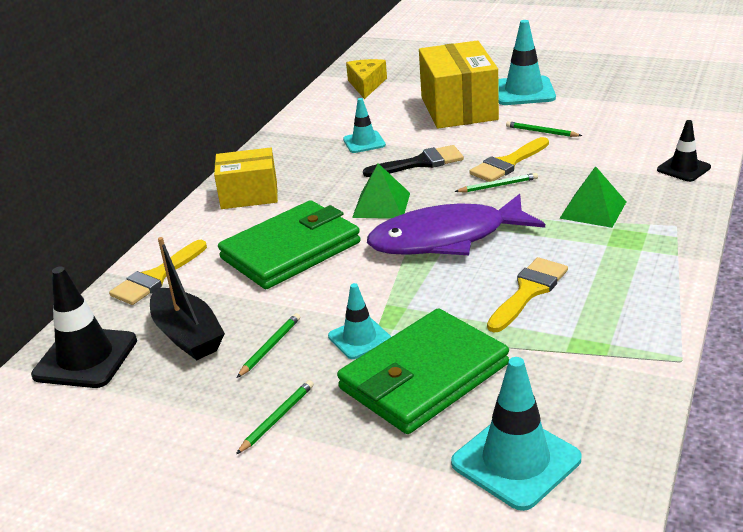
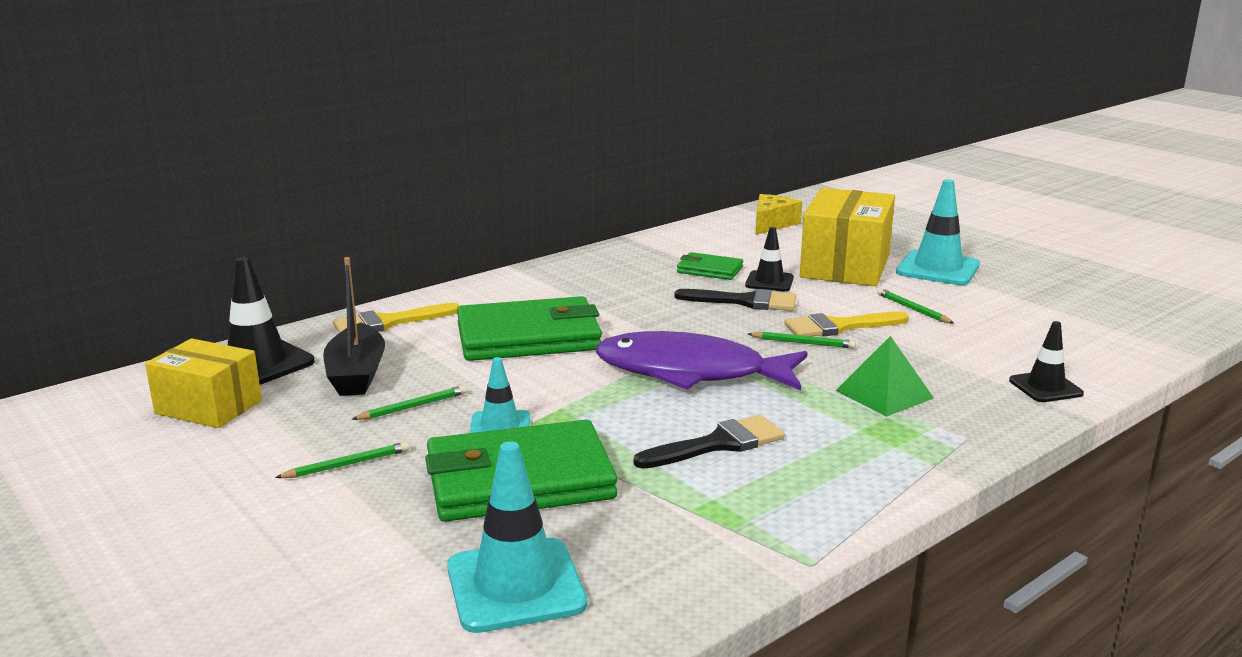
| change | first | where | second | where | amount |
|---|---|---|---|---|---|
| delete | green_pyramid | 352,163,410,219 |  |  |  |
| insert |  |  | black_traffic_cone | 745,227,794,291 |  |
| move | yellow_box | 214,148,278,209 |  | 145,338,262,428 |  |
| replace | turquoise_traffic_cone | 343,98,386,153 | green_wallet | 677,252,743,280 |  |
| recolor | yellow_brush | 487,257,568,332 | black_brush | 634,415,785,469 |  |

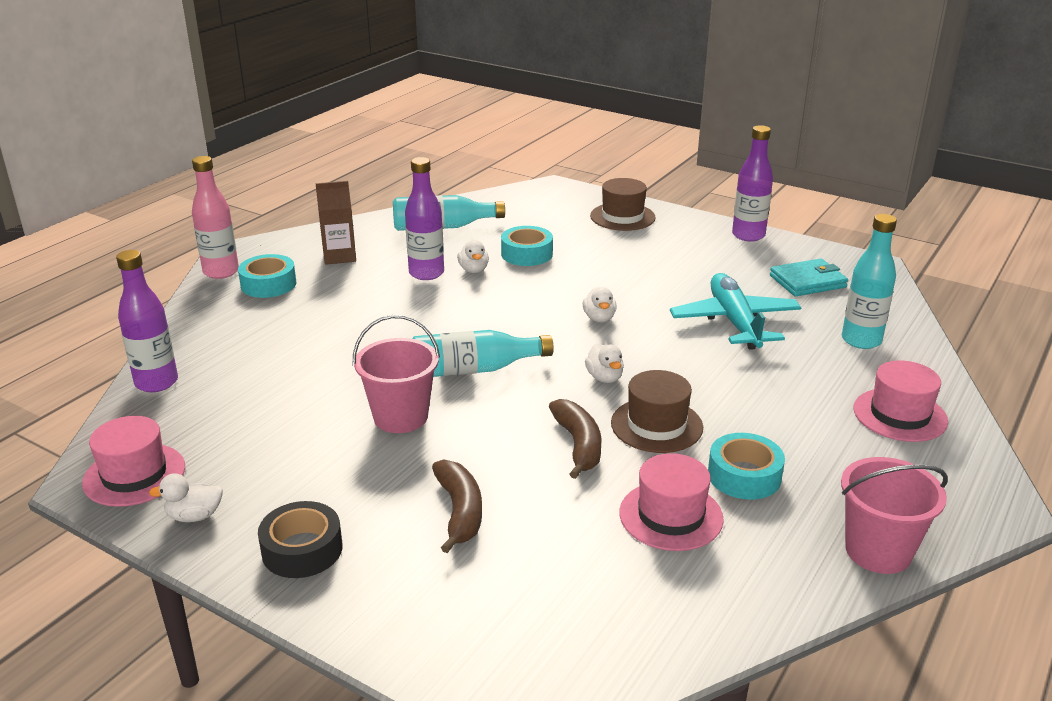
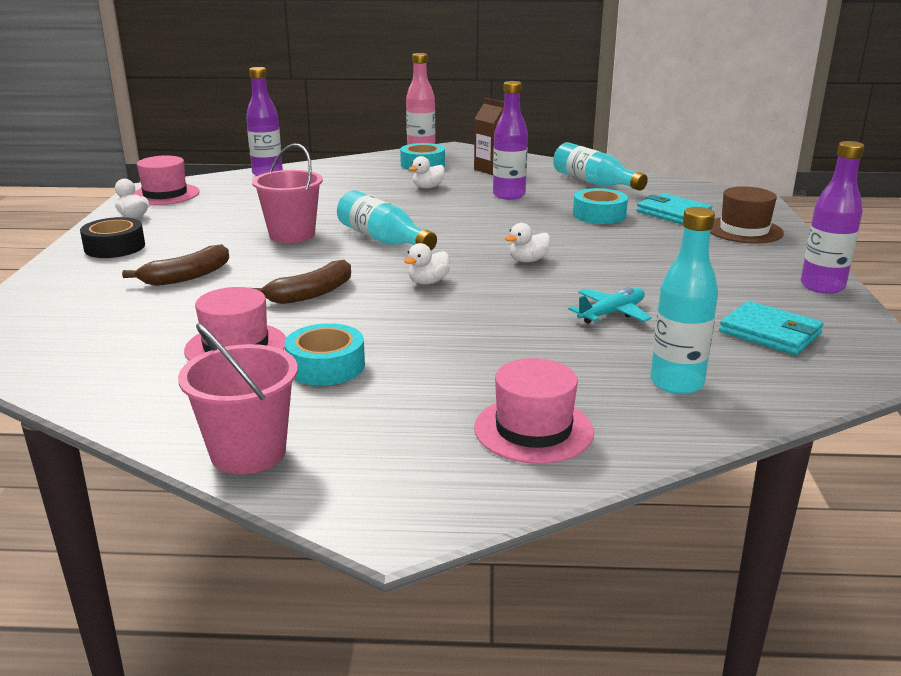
| change | first | where | second | where | amount |
|---|---|---|---|---|---|
| delete | brown_hat | 611,370,703,453 |  |  |  |
| insert |  |  | turquoise_wallet | 637,193,712,225 |  |
| move | white_duck | 457,240,489,273 |  | 409,156,445,188 |  |
| resize | turquoise_plane | 670,273,801,350 |  | 568,287,652,324 | x0.57 |

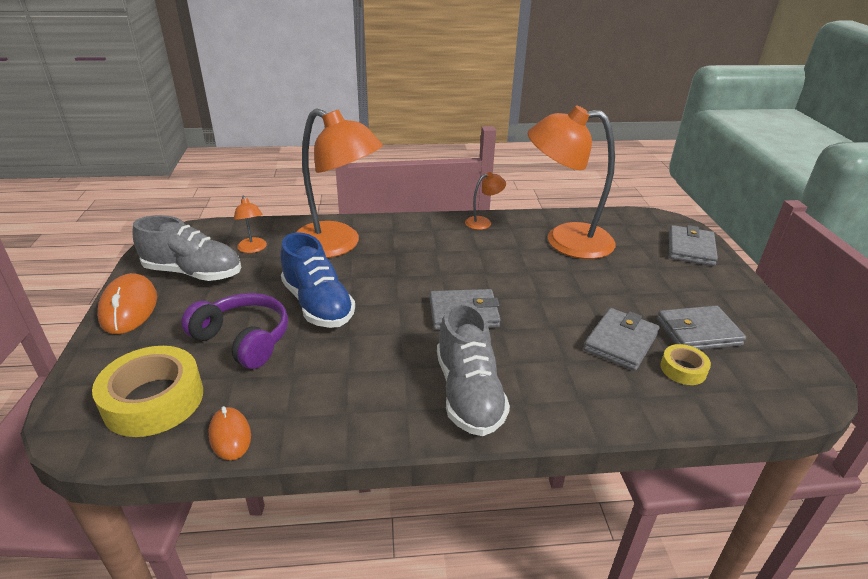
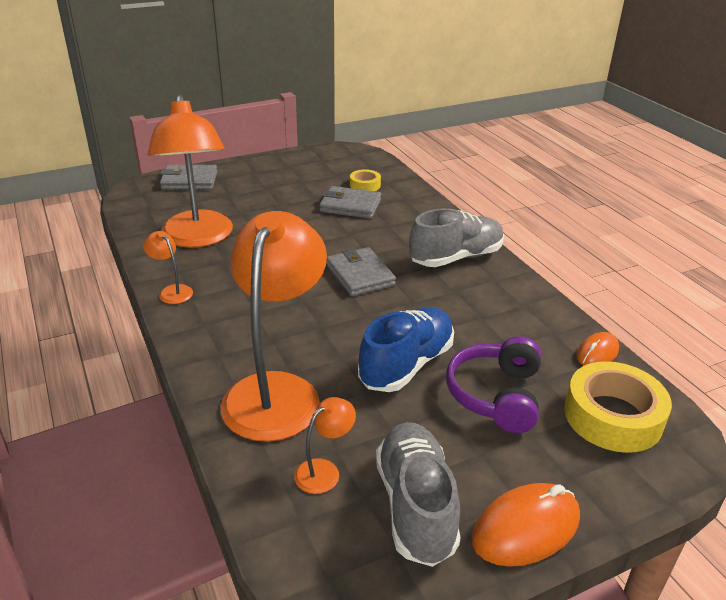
| change | first | where | second | where | amount |
|---|---|---|---|---|---|
| delete | grey_wallet | 657,305,746,350 |  |  |  |

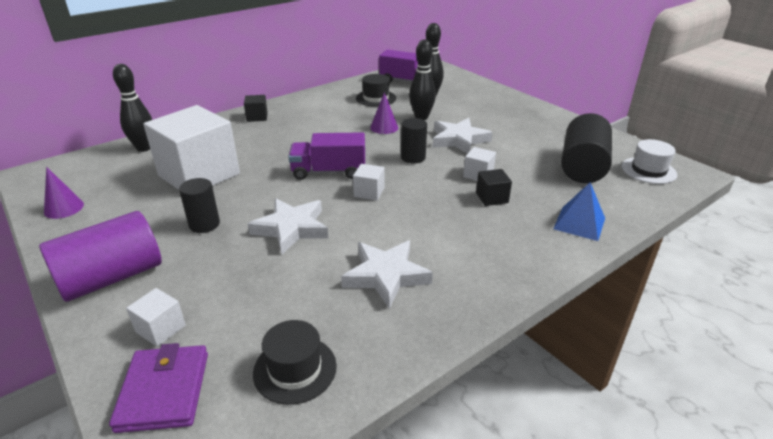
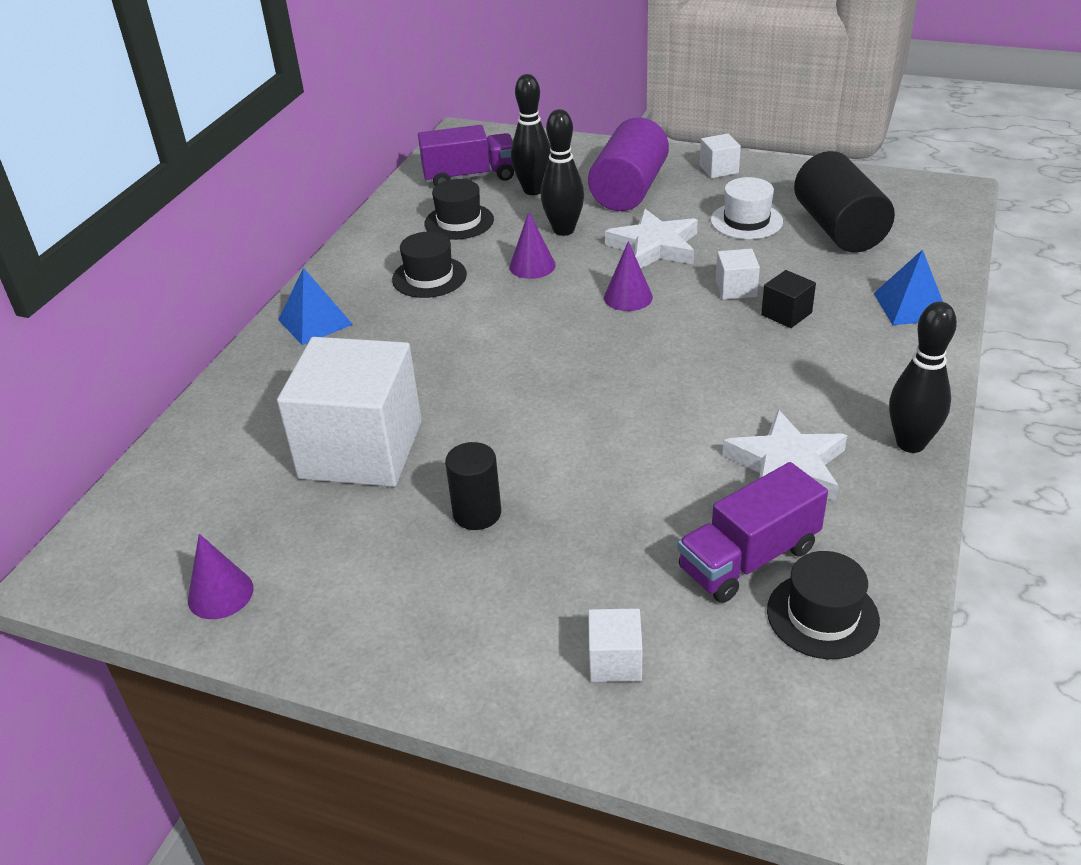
| change | first | where | second | where | amount |
|---|---|---|---|---|---|
| delete | purple_wallet | 109,343,208,433 |  |  |  |
| delete | white_star | 248,198,329,254 |  |  |  |
| insert |  |  | black_hat | 392,232,467,298 |  |
| move | purple_cylinder | 39,211,162,302 |  | 588,117,669,211 |  |
| move | black_bowling_pin | 113,64,152,152 |  | 889,302,957,453 |  |
| move | purple_truck | 288,132,365,180 |  | 678,462,828,603 |  |
| move | white_cube | 353,164,385,201 |  | 700,133,741,178 |  |
| move | white_hat | 622,139,677,184 |  | 711,177,783,239 |  |
| replace | black_cube | 244,95,268,122 | blue_pyramid | 278,268,353,345 |  |
| replace | black_cylinder | 401,118,427,164 | purple_cone | 604,241,653,311 |  |

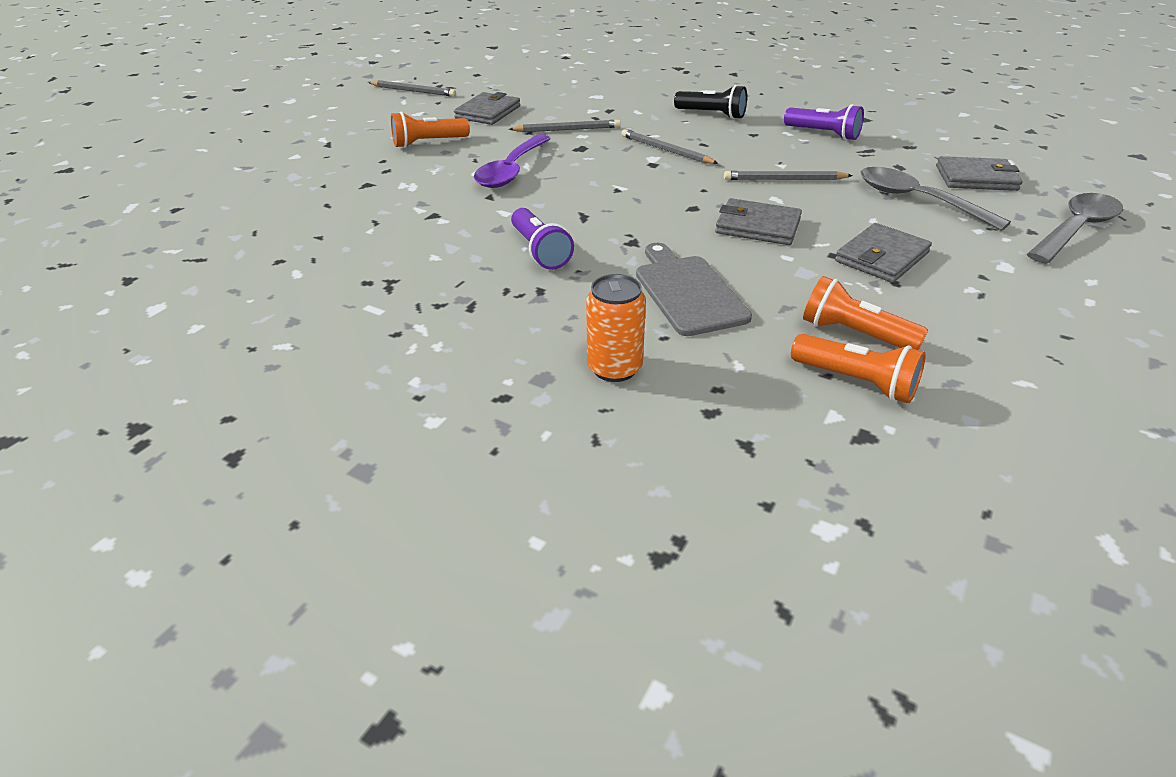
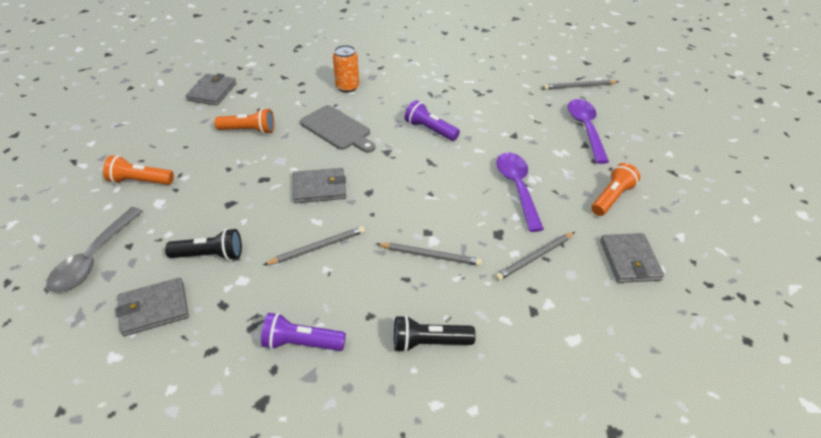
| change | first | where | second | where | amount |
|---|---|---|---|---|---|
| insert |  |  | purple_spoon | 568,99,609,164 |  |
| move | grey_pencil | 368,80,456,97 |  | 544,80,619,90 |  |
| move | orange_flashlight | 791,334,926,403 |  | 103,155,174,185 |  |
| move | grey_wallet | 835,223,932,283 |  | 186,73,236,106 |  |
| replace | grey_spoon | 861,167,1011,231 | black_flashlight | 165,228,242,261 |  |

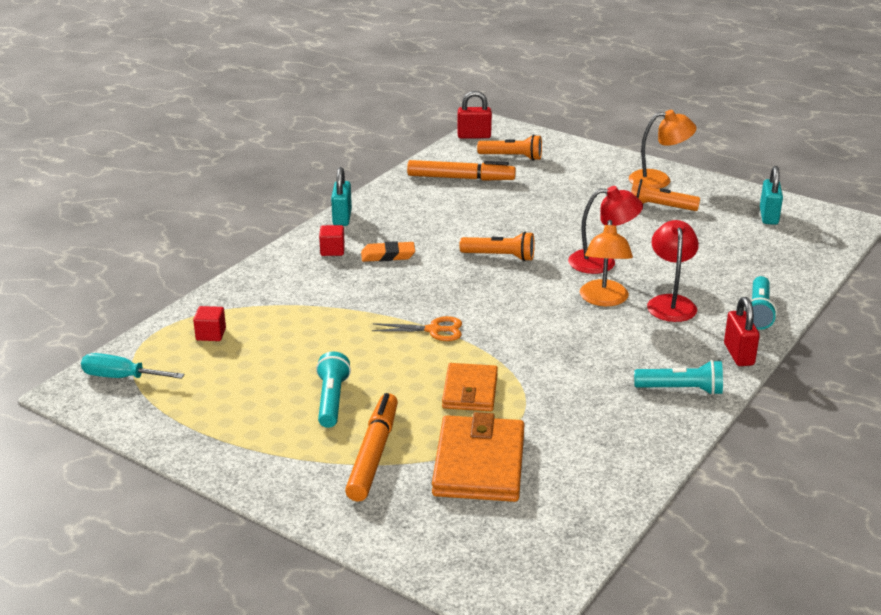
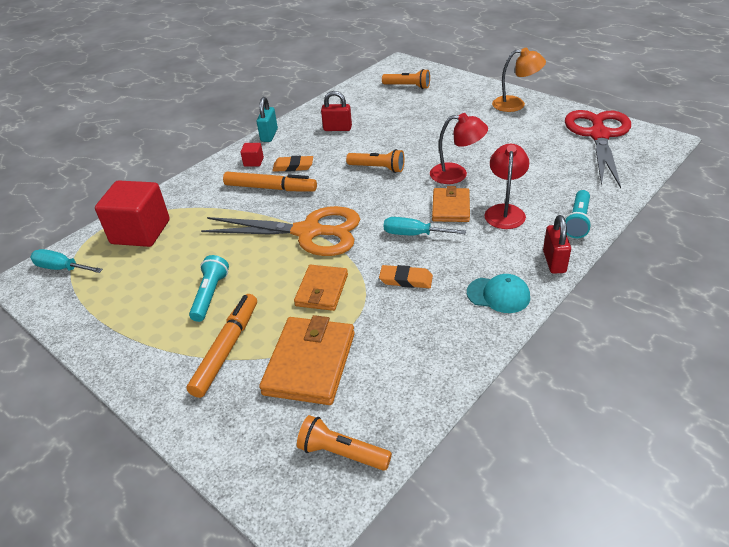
| change | first | where | second | where | amount |
|---|---|---|---|---|---|
| insert |  |  | orange_eraser | 379,265,433,288 |  |
| insert |  |  | turquoise_screwdriver | 384,217,466,235 |  |
| move | orange_marker | 407,160,516,181 |  | 223,172,317,191 |  |
| move | red_padlock | 457,91,492,139 |  | 321,91,352,131 |  |
| move | orange_flashlight | 631,179,700,211 |  | 297,415,392,471 |  |
| replace | orange_lamp | 580,220,633,306 | orange_wallet | 432,186,470,222 |  |
| replace | turquoise_flashlight | 634,360,723,395 | turquoise_cap | 467,274,530,313 |  |
| replace | turquoise_padlock | 760,166,783,225 | red_scissors | 565,110,631,188 |  |
| resize | red_cube | 193,306,226,341 |  | 95,180,170,247 | x2.35 |
| resize | orange_scissors | 372,316,462,341 |  | 201,206,360,256 | x2.24 |

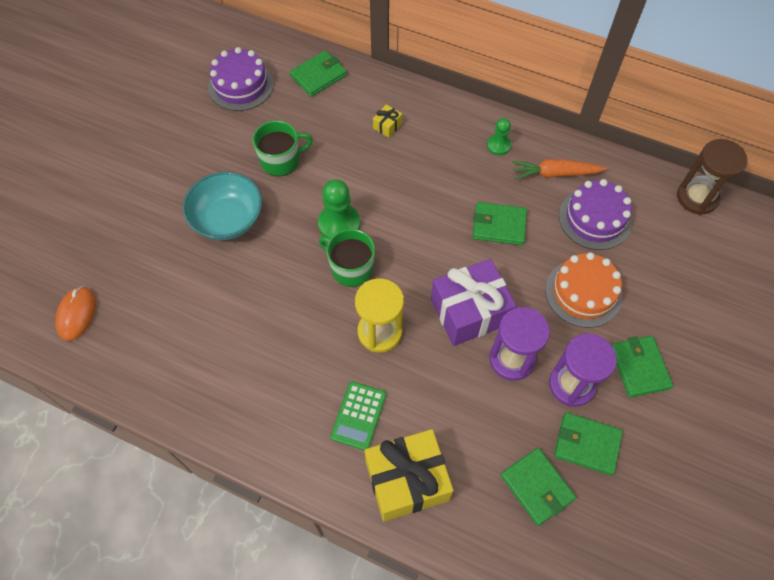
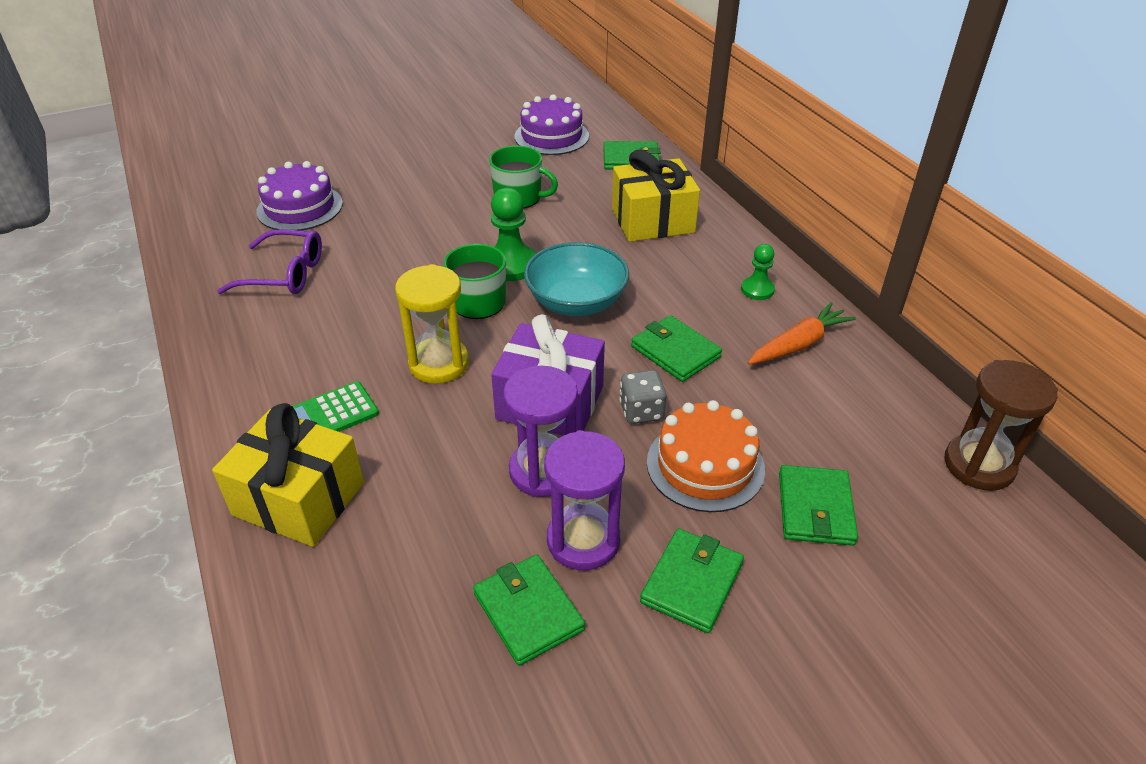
| change | first | where | second | where | amount |
|---|---|---|---|---|---|
| delete | orange_mouse | 55,286,96,341 |  |  |  |
| insert |  |  | purple_glasses | 217,229,322,294 |  |
| insert |  |  | grey_dice | 619,370,666,424 |  |
| move | turquoise_bowl | 183,172,262,240 |  | 524,242,629,316 |  |
| move | green_wallet | 501,448,576,526 |  | 779,465,858,546 |  |
| move | purple_cake | 559,179,632,250 |  | 256,161,343,231 |  |
| rotate | orange_carrot | 512,159,607,180 |  | 748,302,856,365 | 105 degrees clockwise |
| resize | yellow_gift | 373,104,402,138 |  | 612,149,700,242 | x2.43 |

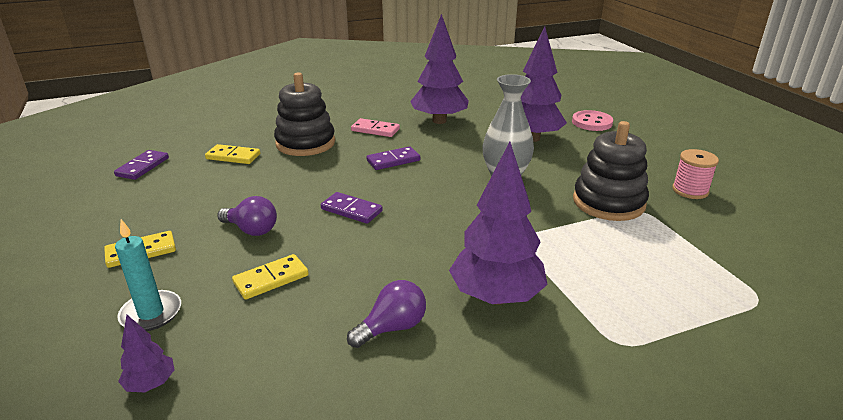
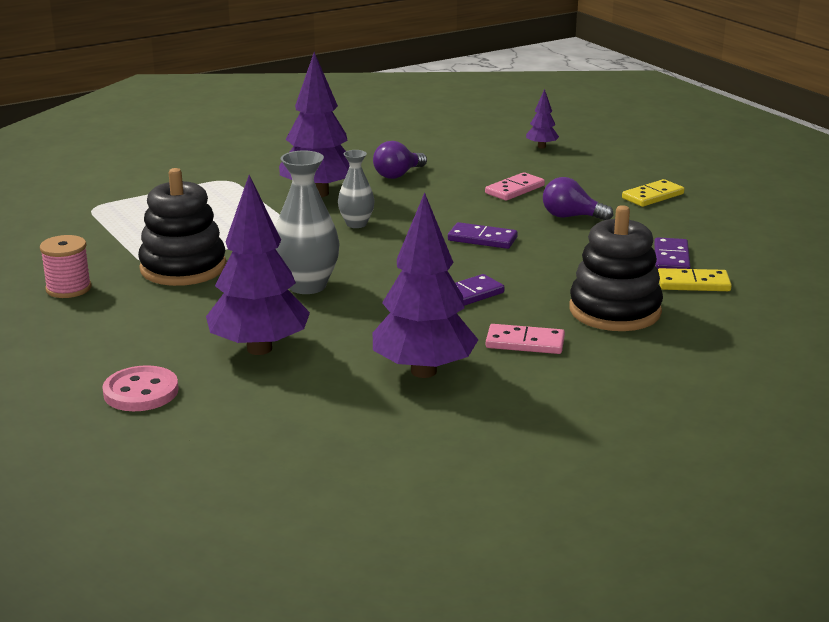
| change | first | where | second | where | amount |
|---|---|---|---|---|---|
| delete | turquoise_candle | 115,219,181,331 |  |  |  |
| insert |  |  | grey_vase | 338,150,375,228 |  |
| move | purple_domino | 114,150,169,180 |  | 654,237,690,269 |  |
| recolor | yellow_domino | 232,254,309,300 | pink_domino | 485,172,545,201 |  |

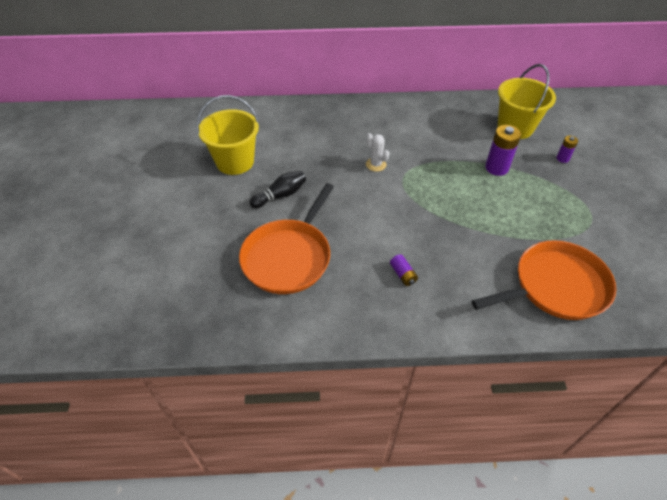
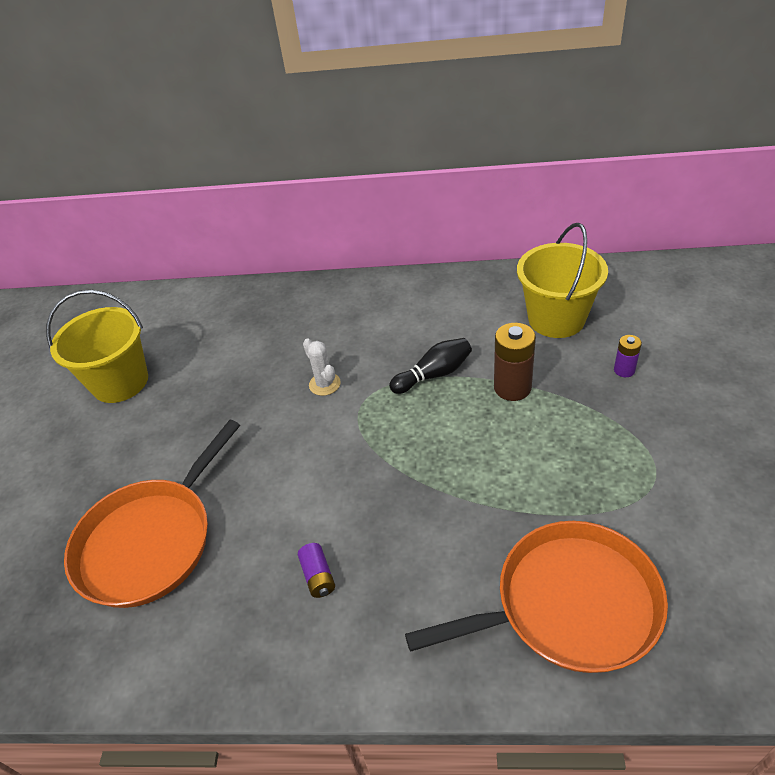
| change | first | where | second | where | amount |
|---|---|---|---|---|---|
| move | black_bowling_pin | 250,171,306,208 |  | 389,338,472,394 |  |
| recolor | purple_battery | 485,125,521,176 | brown_battery | 494,323,536,401 |  |

